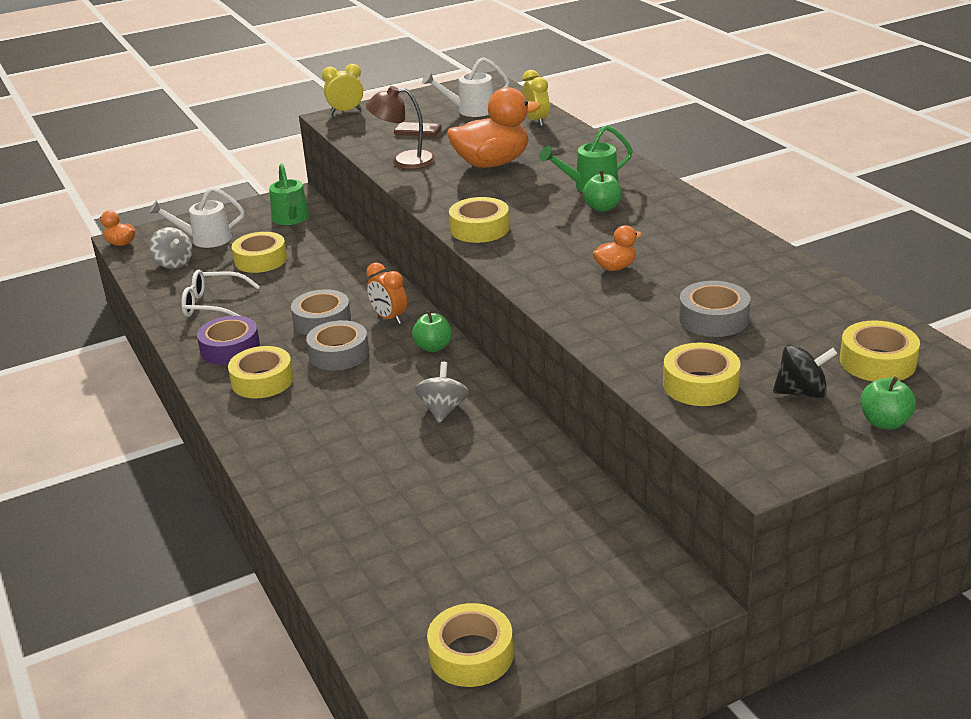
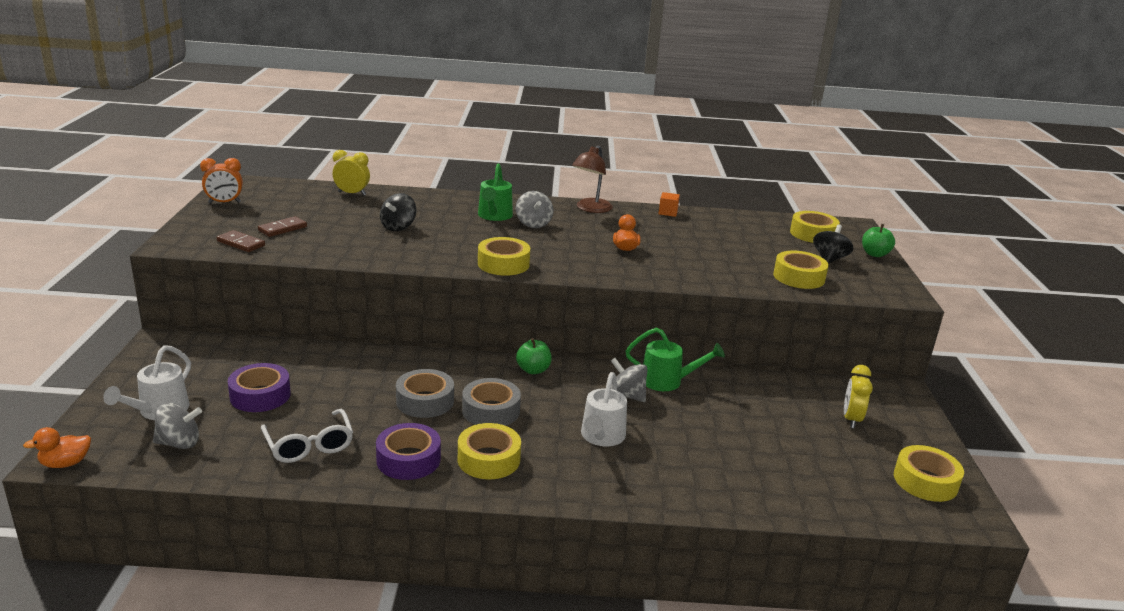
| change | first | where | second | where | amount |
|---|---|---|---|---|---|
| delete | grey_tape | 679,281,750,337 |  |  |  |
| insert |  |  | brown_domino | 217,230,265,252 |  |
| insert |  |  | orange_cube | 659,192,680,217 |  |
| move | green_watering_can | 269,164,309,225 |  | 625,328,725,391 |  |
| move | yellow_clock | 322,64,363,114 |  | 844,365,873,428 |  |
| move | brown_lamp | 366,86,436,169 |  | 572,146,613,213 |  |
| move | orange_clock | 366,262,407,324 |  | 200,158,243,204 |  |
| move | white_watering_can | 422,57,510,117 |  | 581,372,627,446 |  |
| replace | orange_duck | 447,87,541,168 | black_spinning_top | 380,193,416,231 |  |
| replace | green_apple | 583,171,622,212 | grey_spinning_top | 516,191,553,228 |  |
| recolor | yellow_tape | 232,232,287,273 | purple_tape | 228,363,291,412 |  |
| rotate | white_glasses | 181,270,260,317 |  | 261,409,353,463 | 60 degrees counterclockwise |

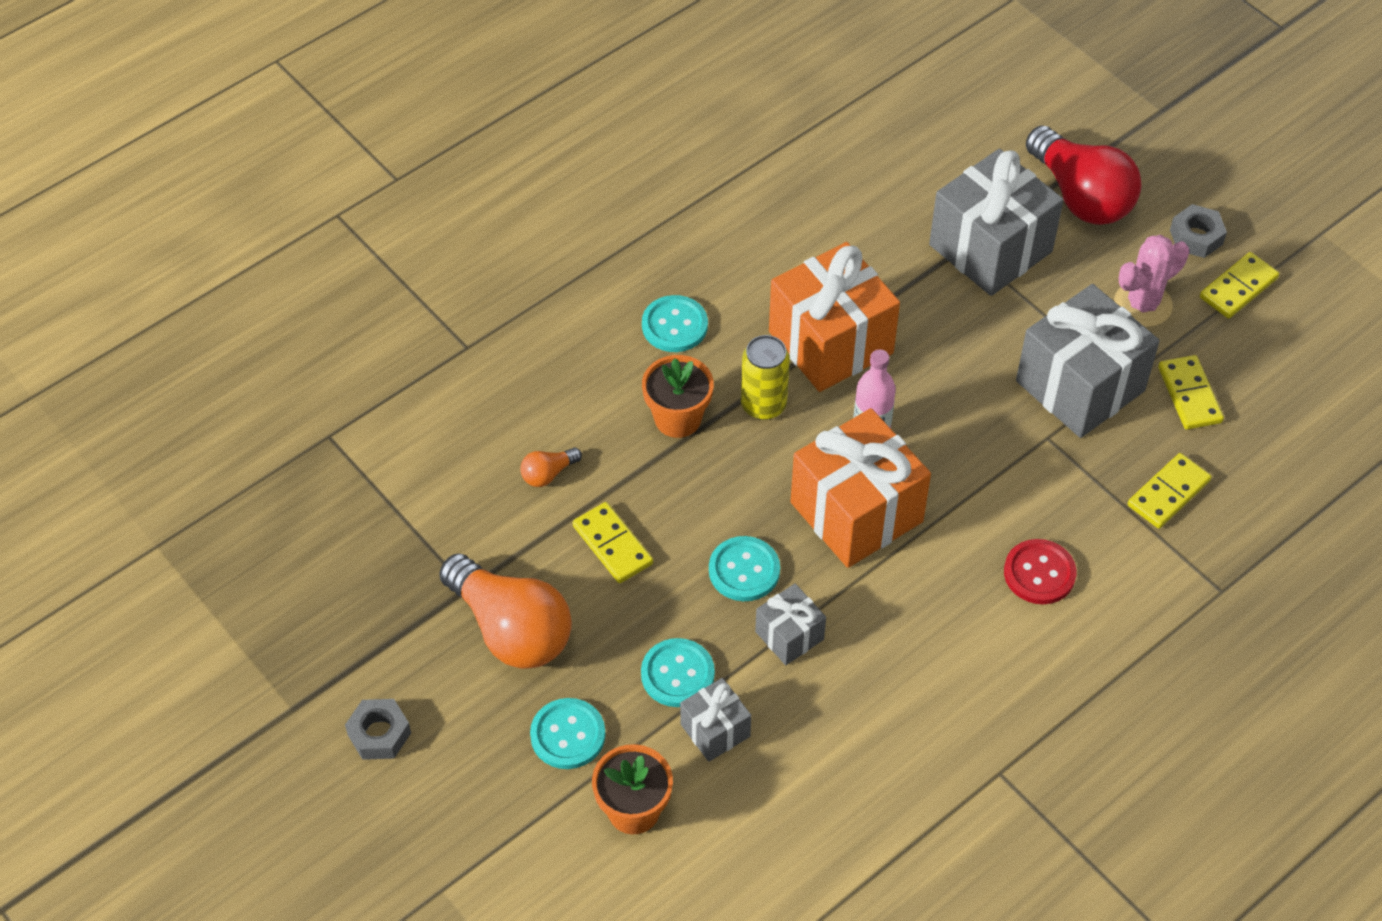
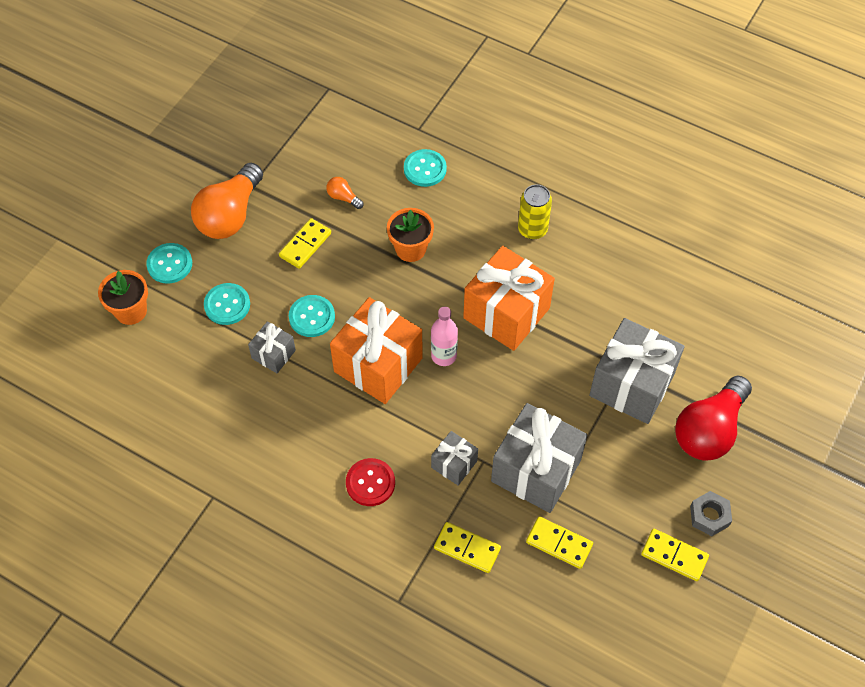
| change | first | where | second | where | amount |
|---|---|---|---|---|---|
| delete | grey_nut | 345,699,411,760 |  |  |  |
| delete | pink_cactus | 1114,235,1189,327 |  |  |  |
| move | turquoise_button | 642,295,708,352 |  | 404,149,447,187 |  |
| move | grey_gift | 680,678,751,762 |  | 431,431,478,485 |  |
| move | yellow_can | 741,335,790,420 |  | 518,185,552,240 |  |
| rotate | yellow_domino | 1158,355,1224,430 |  | 526,516,593,569 | 60 degrees clockwise |

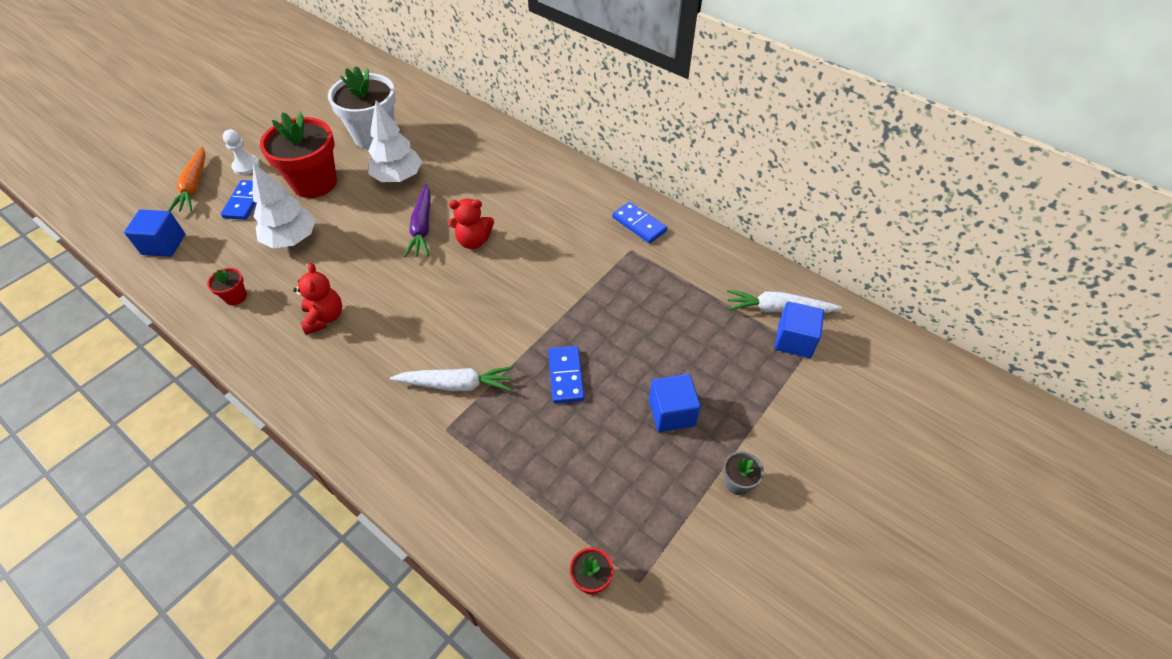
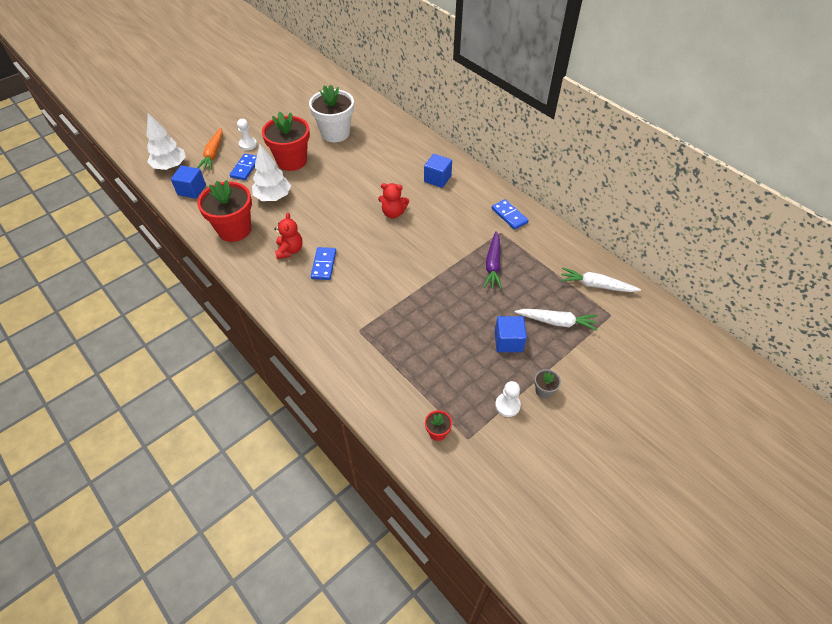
| change | first | where | second | where | amount |
|---|---|---|---|---|---|
| insert |  |  | white_pawn | 495,381,521,417 |  |
| move | white_tree | 368,100,422,182 |  | 146,113,186,170 |  |
| move | white_carrot | 390,366,513,391 |  | 515,309,598,331 |  |
| move | purple_carrot | 404,184,430,257 |  | 483,231,502,289 |  |
| move | blue_domino | 548,346,585,403 |  | 311,247,336,280 |  |
| move | blue_cube | 775,301,824,358 |  | 424,154,452,188 |  |
| resize | red_flower_pot | 207,268,247,305 |  | 197,180,252,242 | x2.38 |

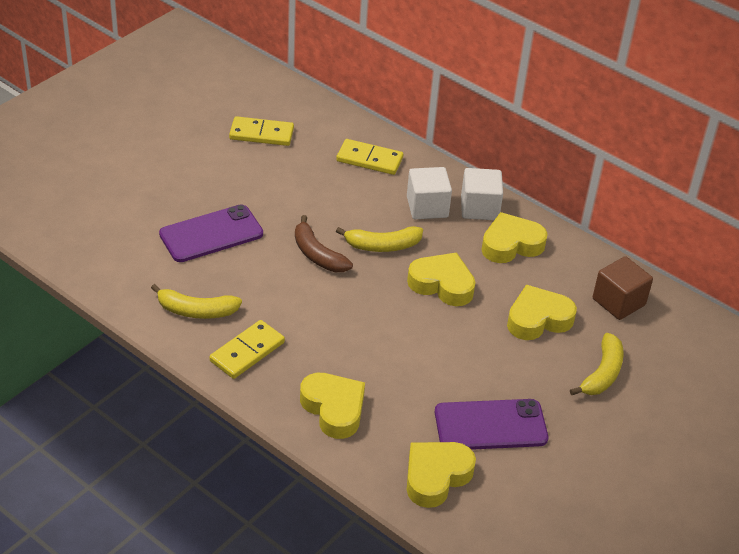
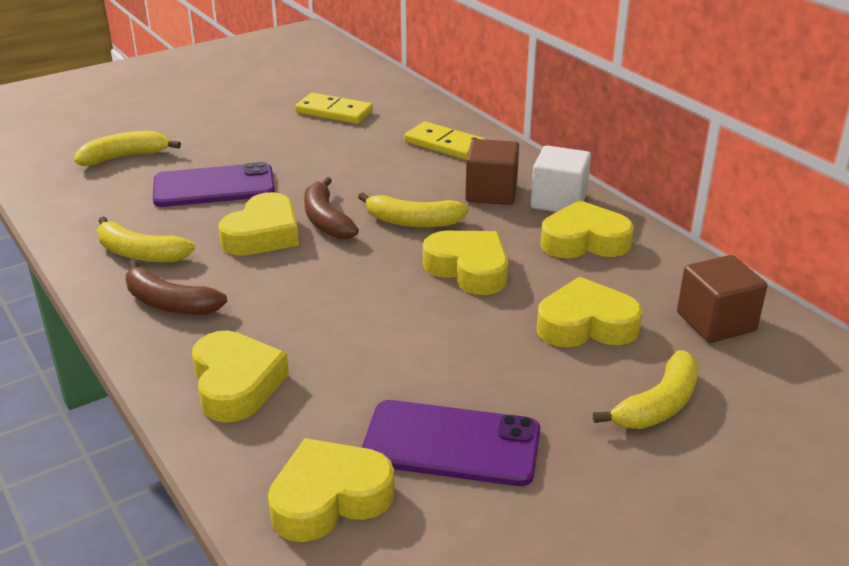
| change | first | where | second | where | amount |
|---|---|---|---|---|---|
| insert |  |  | yellow_banana | 75,131,181,166 |  |
| insert |  |  | yellow_heart | 218,192,299,256 |  |
| replace | yellow_domino | 210,320,285,379 | brown_banana | 126,260,227,315 |  |
| recolor | white_cube | 407,167,452,219 | brown_cube | 465,139,519,205 |  |

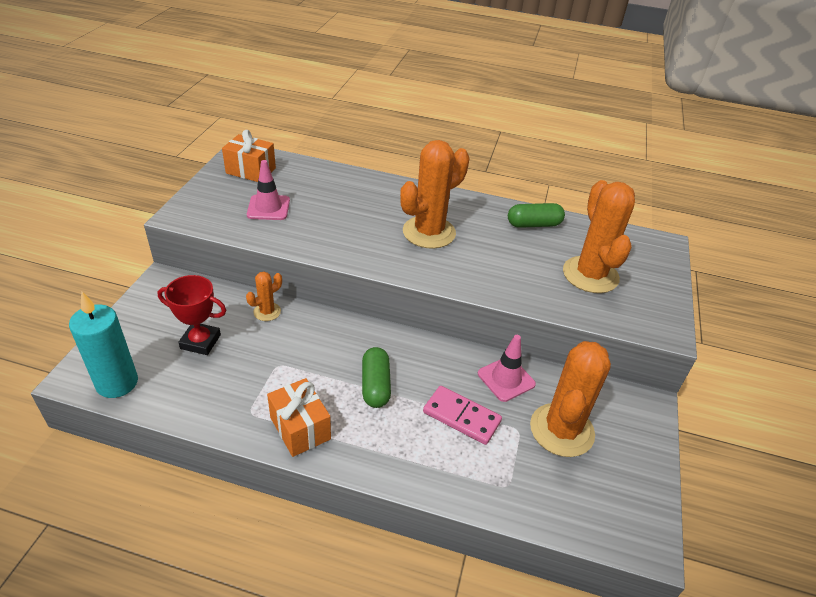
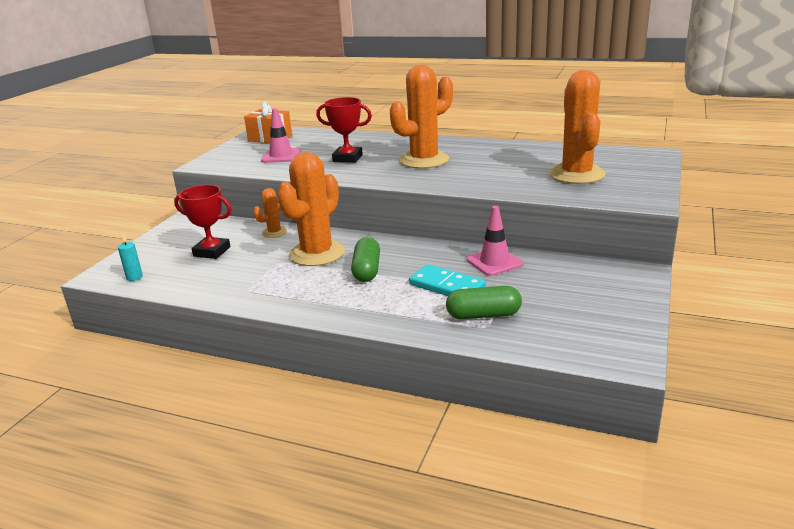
| change | first | where | second | where | amount |
|---|---|---|---|---|---|
| delete | orange_gift | 267,378,331,457 |  |  |  |
| insert |  |  | red_trophy | 316,97,372,163 |  |
| move | green_capsule | 508,203,565,228 |  | 446,286,522,319 |  |
| move | orange_cactus | 530,341,611,457 |  | 277,152,345,266 |  |
| recolor | pink_domino | 423,386,502,445 | turquoise_domino | 409,264,486,296 |  |
| resize | turquoise_candle | 69,292,138,398 |  | 118,233,143,281 | x0.44 |

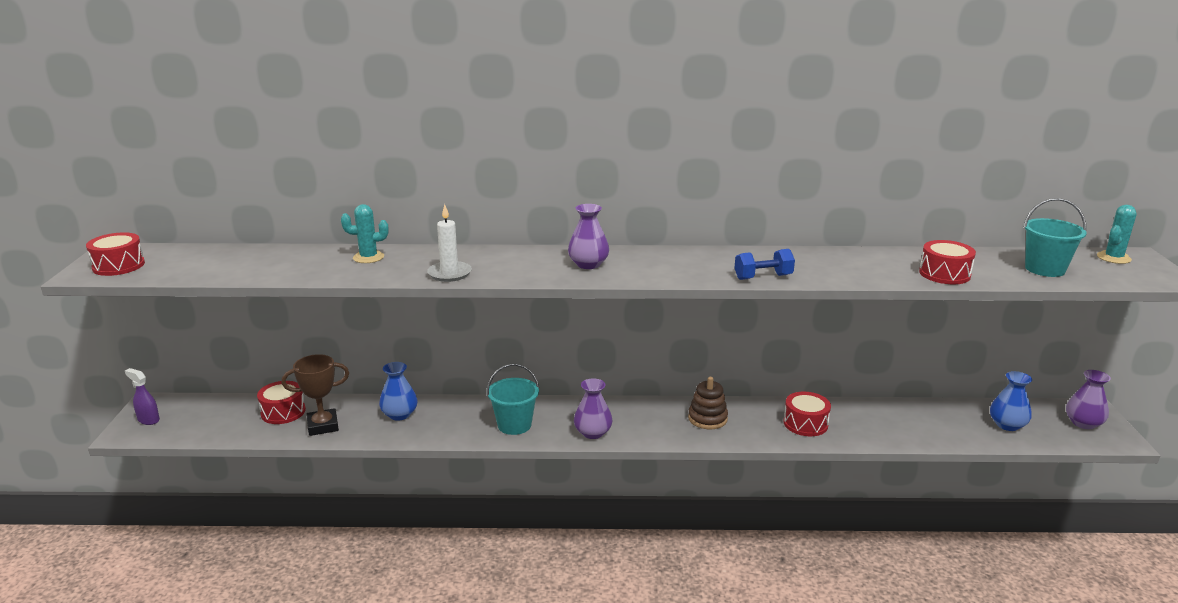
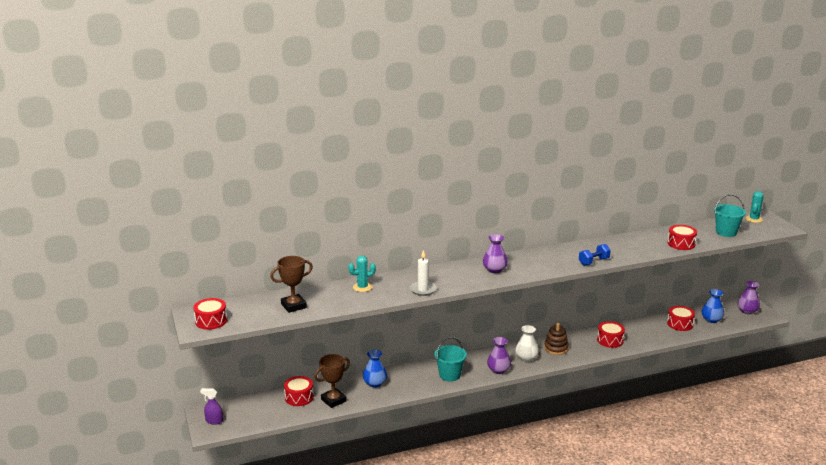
| change | first | where | second | where | amount |
|---|---|---|---|---|---|
| insert |  |  | brown_trophy | 270,256,313,313 |  |
| insert |  |  | white_vase | 515,325,539,362 |  |
| insert |  |  | red_drum | 667,306,695,331 |  |

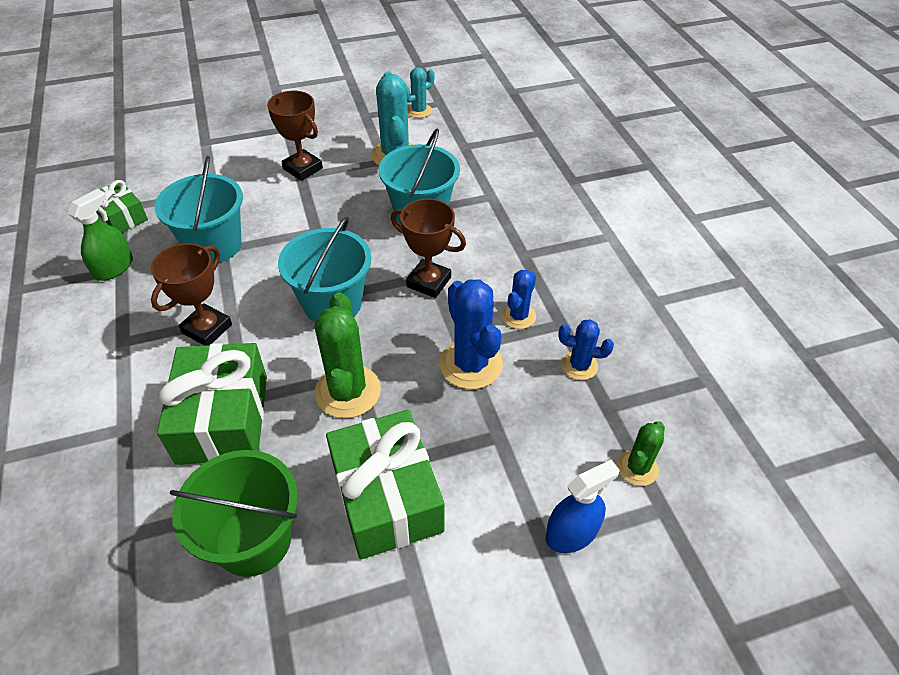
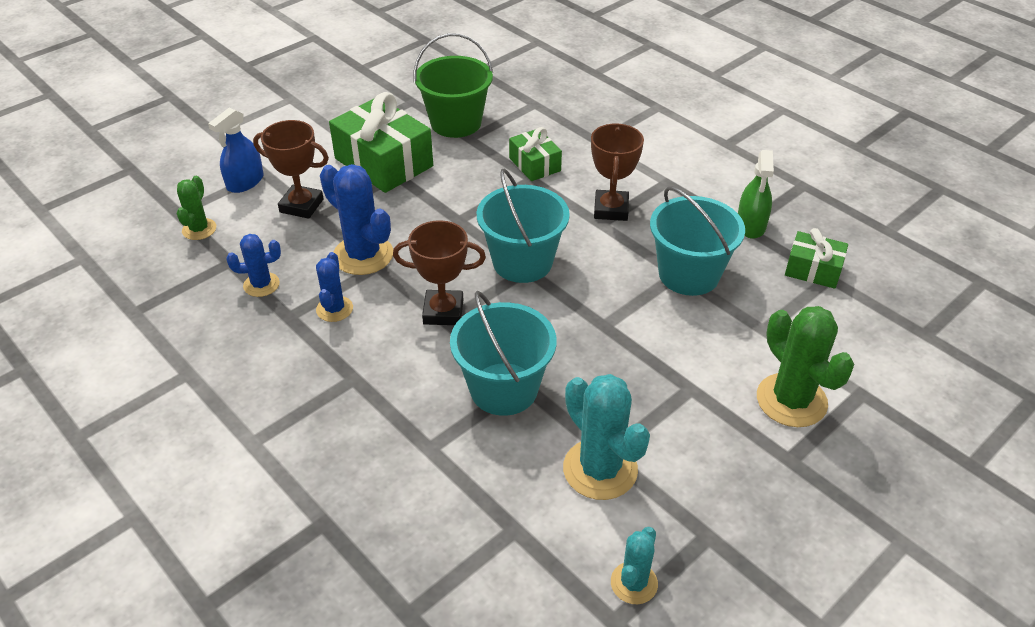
| change | first | where | second | where | amount |
|---|---|---|---|---|---|
| move | brown_trophy | 267,91,323,181 |  | 253,120,329,219 |  |
| move | green_cactus | 315,292,381,418 |  | 757,306,854,427 |  |
| resize | green_gift | 157,343,267,465 |  | 509,127,562,181 | x0.55 |

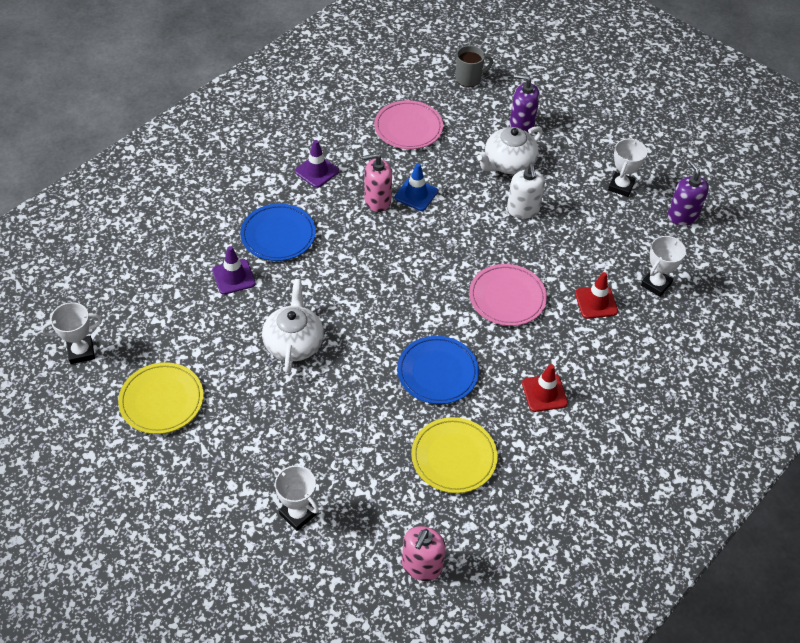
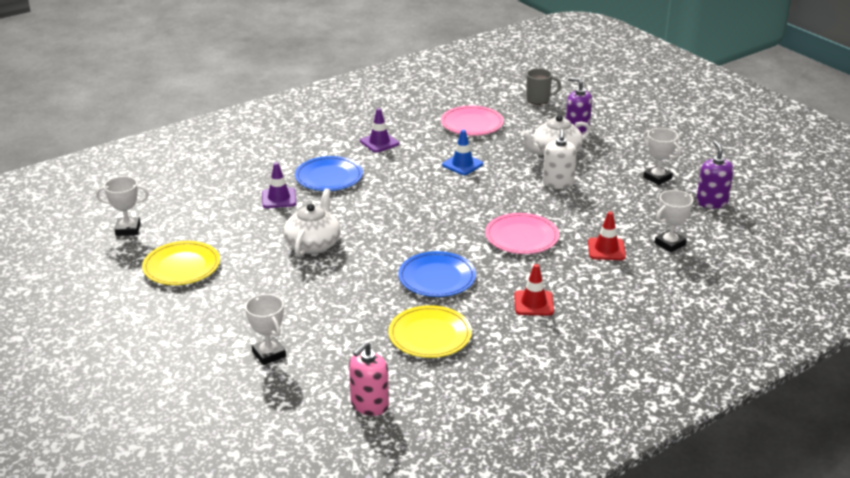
| change | first | where | second | where | amount |
|---|---|---|---|---|---|
| delete | pink_soap_dispenser | 363,153,392,212 |  |  |  |
| rotate | white_trophy | 608,139,647,197 |  | 643,128,681,185 | 75 degrees counterclockwise |

